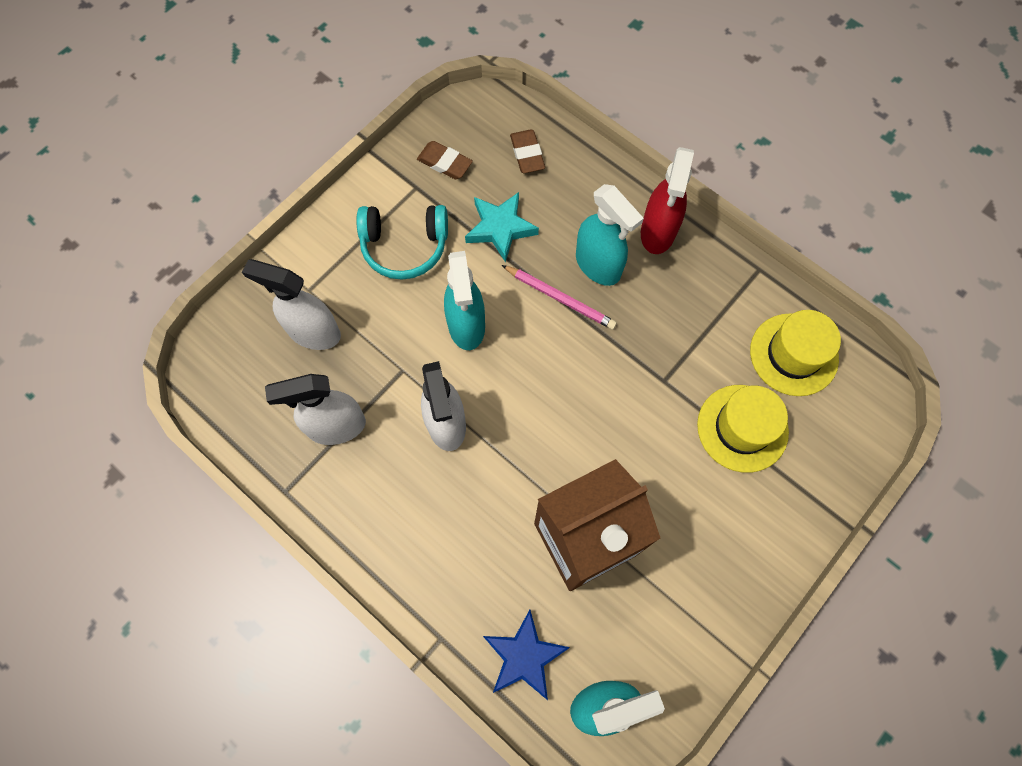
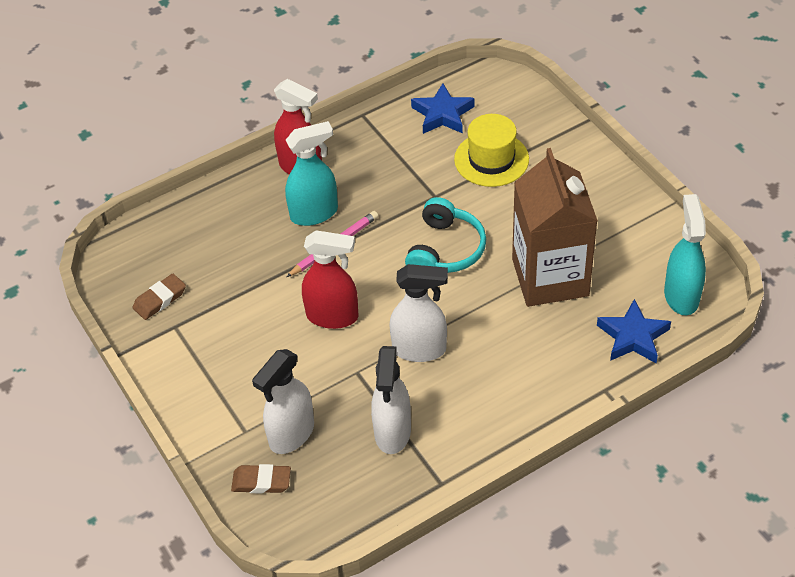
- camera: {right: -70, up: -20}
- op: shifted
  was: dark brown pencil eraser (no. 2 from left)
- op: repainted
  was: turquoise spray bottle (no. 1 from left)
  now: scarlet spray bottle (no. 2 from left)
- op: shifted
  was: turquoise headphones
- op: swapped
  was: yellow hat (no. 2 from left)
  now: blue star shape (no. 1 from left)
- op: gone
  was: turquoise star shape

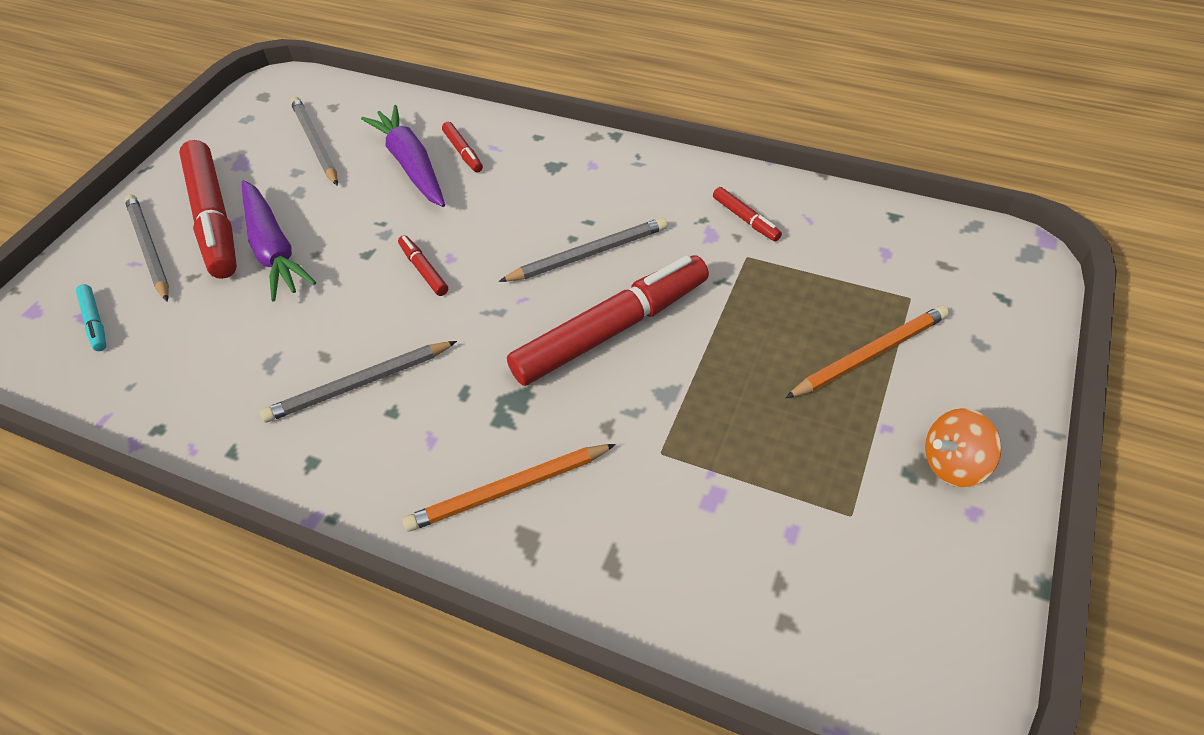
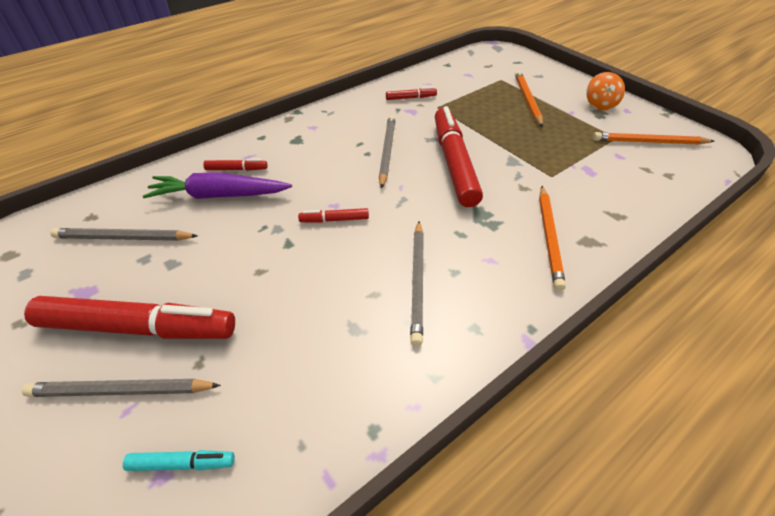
- camera: {right: -65, up: -5}
- op: new
  now: bright orange lead pencil (no. 3 from left)
- op: gone
  was: royal purple carrot (no. 1 from left)

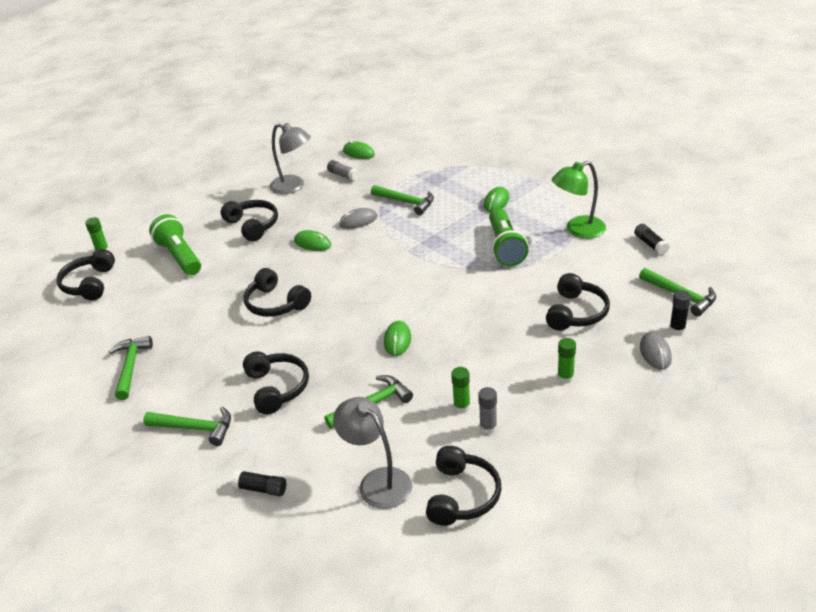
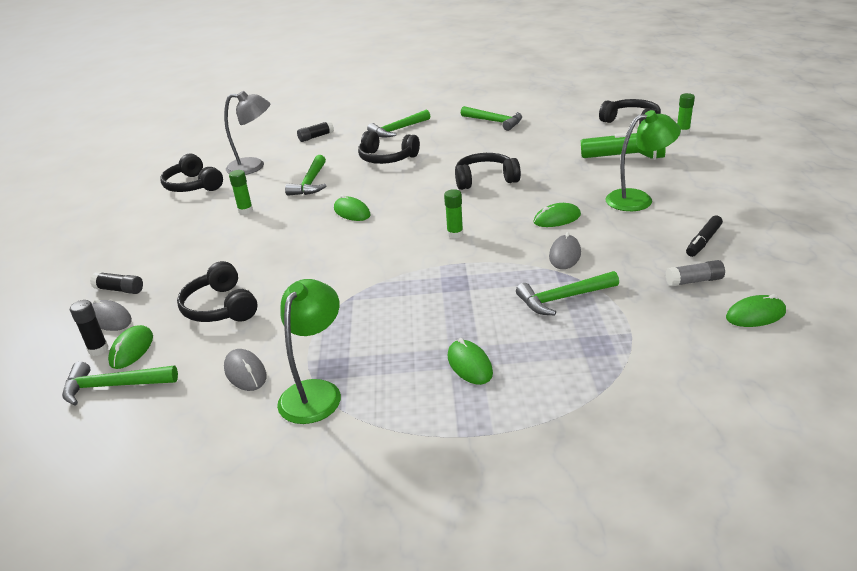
- camera: {right: 130, up: -5}
- op: shifted
  was: ebony stick of glue (no. 2 from left)
- op: new
  now: green mouse (no. 1 from left)
- op: new
  now: gray mouse (no. 2 from left)
- op: shifted
  was: green stick of glue (no. 3 from left in the first image)
  now: green stick of glue (no. 2 from left)
- op: swapped
  was: ebony headphones (no. 2 from left)
  now: green lamp (no. 2 from left)
- op: swapped
  was: gray lamp (no. 1 from left)
  now: ebony felt pen
- op: gone
  was: gray stick of glue (no. 2 from left)
- op: gone
  was: green flashlight (no. 2 from left)

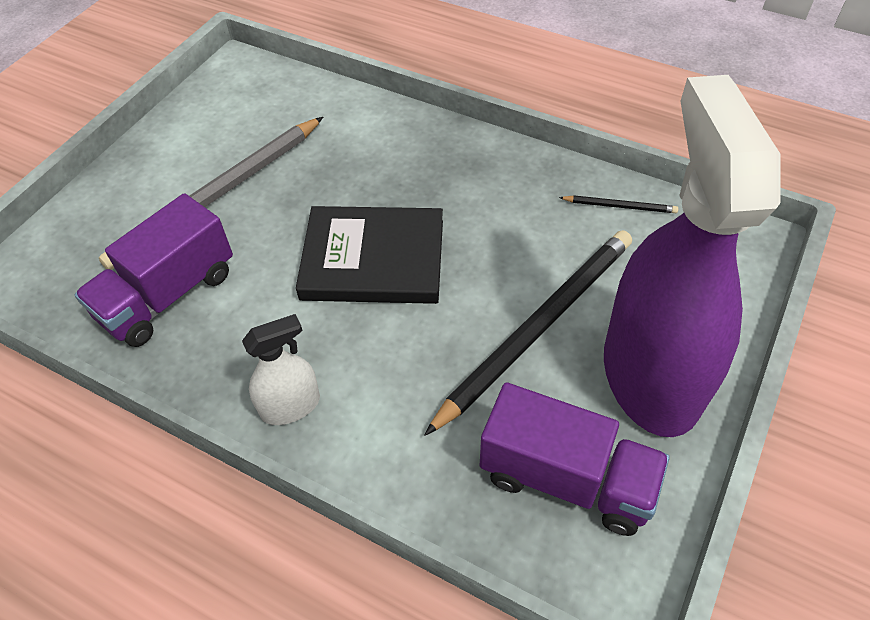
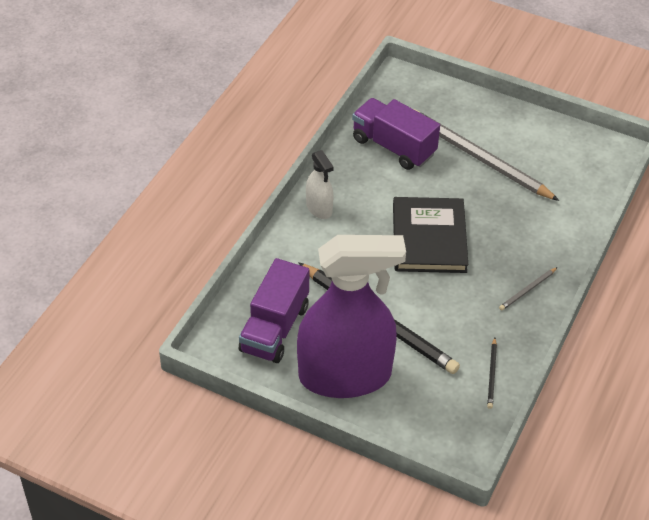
- camera: {right: 85, up: -5}
- op: new
  now: gray lead pencil (no. 2 from left)

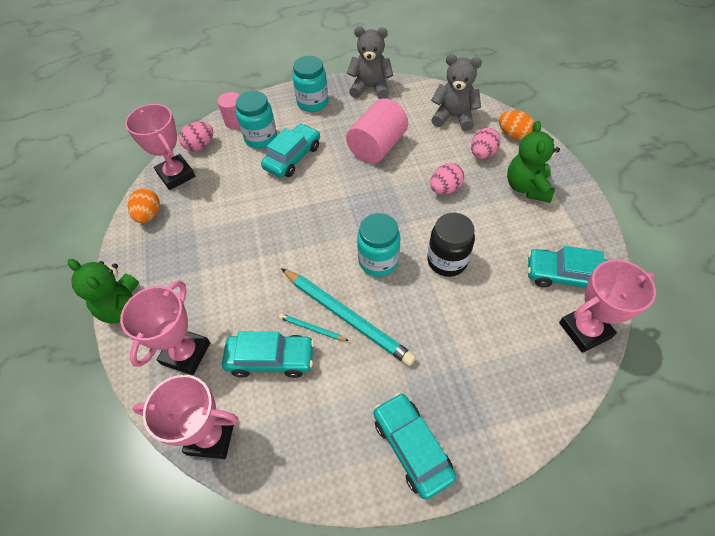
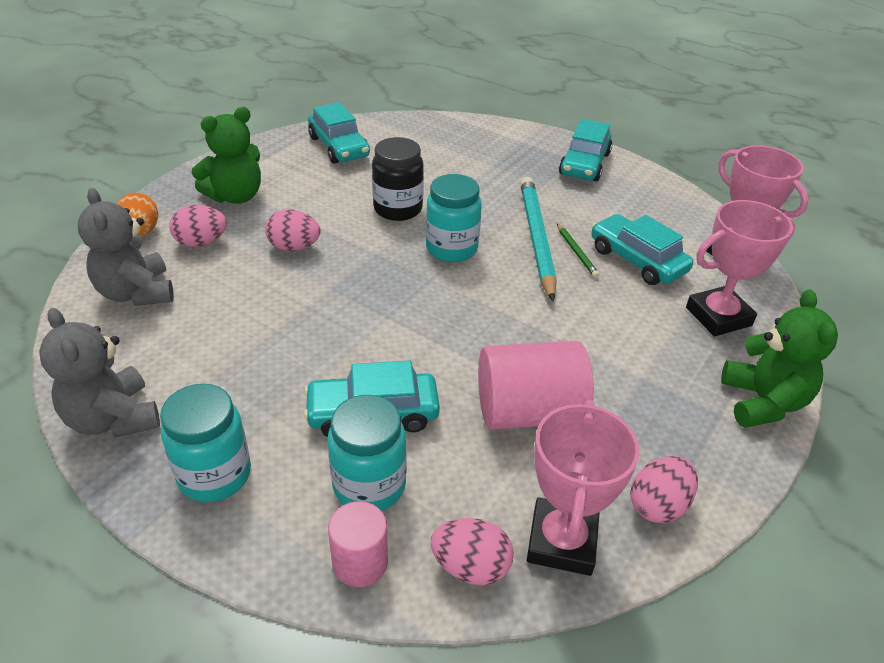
- camera: {right: -135, up: -15}
- op: shifted
  was: rosy solid cylinder (no. 2 from left)
- op: repainted
  was: turquoise lead pencil (no. 1 from left)
  now: green lead pencil
- op: repainted
  was: bright orange egg (no. 1 from left)
  now: rosy egg (no. 4 from left)
- op: gone
  was: rosy prize cup (no. 4 from left)

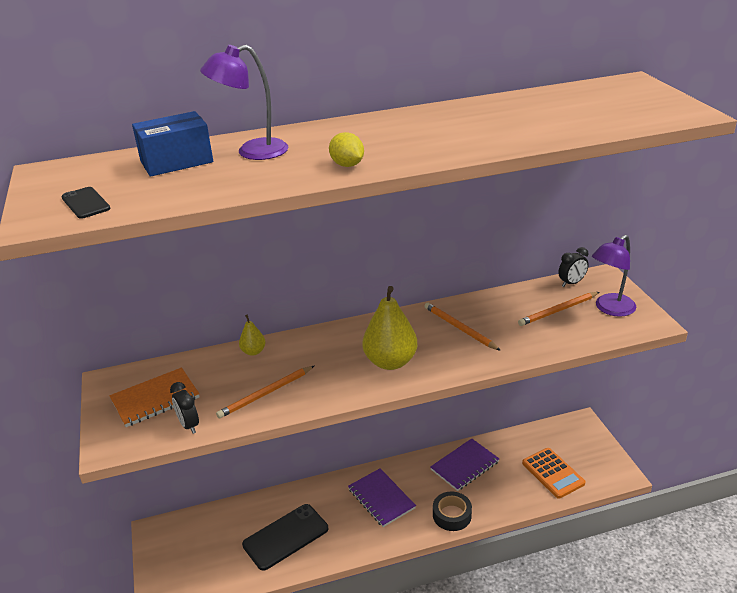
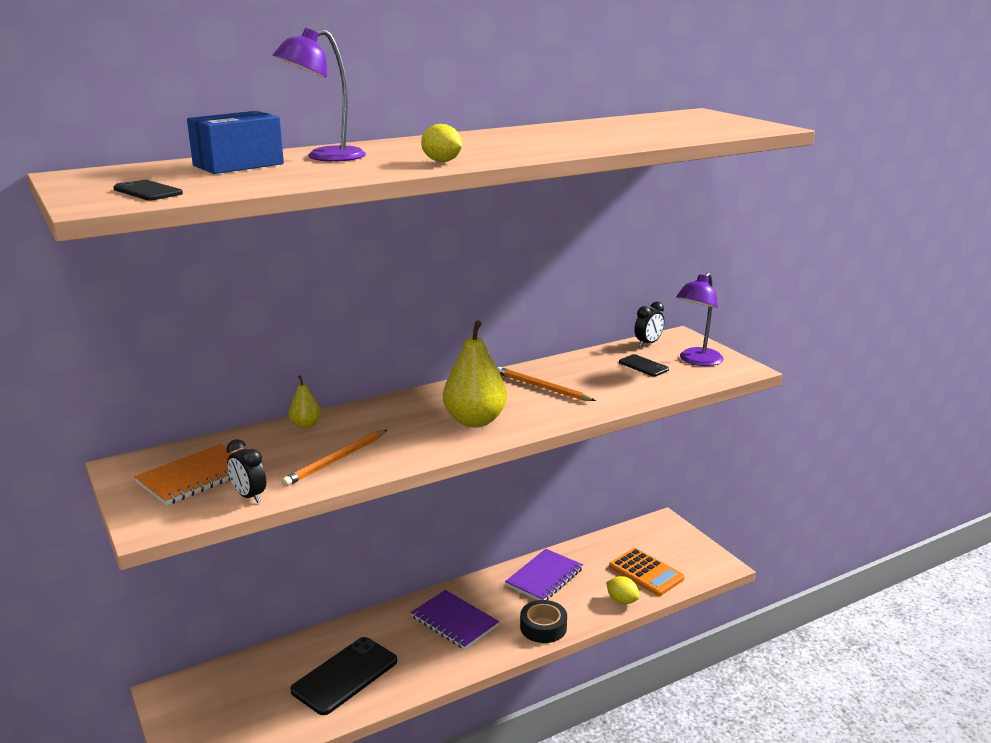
- camera: {right: -15, up: -10}
- op: new
  now: yellow lemon (no. 2 from left)
- op: swapped
  was: bright orange lead pencil (no. 3 from left)
  now: ebony phone (no. 3 from left)

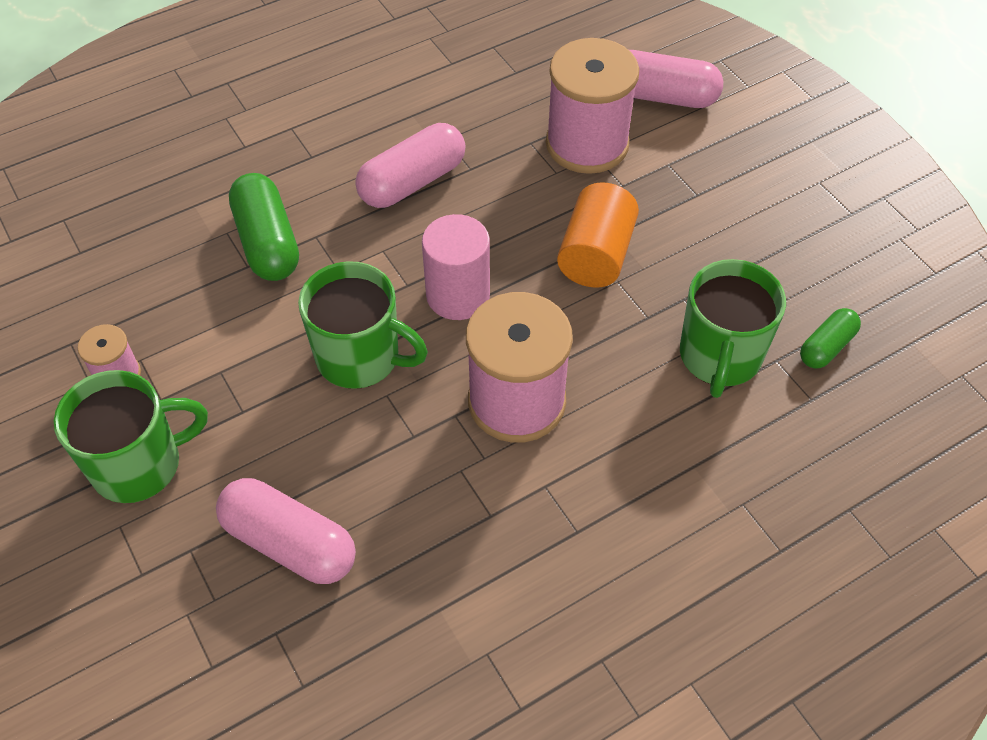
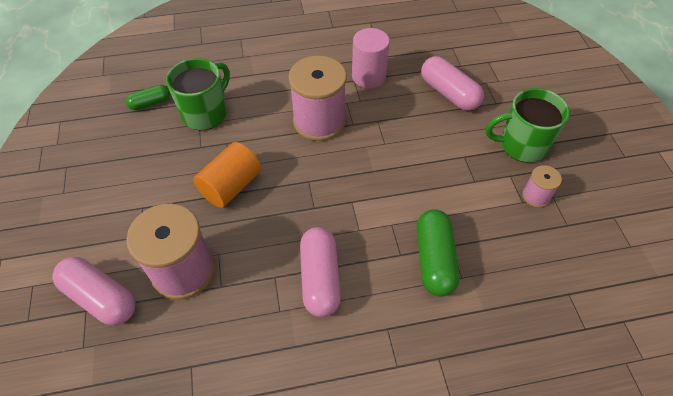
- camera: {right: -160, up: 0}
- op: rotated
  was: rosy pill (no. 2 from left)
  clockwise: -75
- op: shifted
  was: rosy solid cylinder
- op: gone
  was: green tea mug (no. 2 from left)

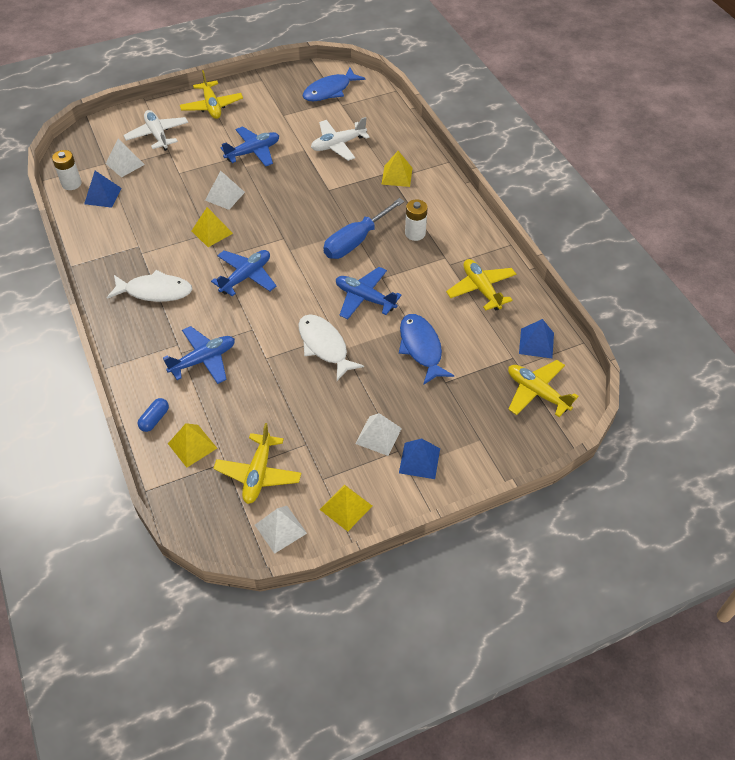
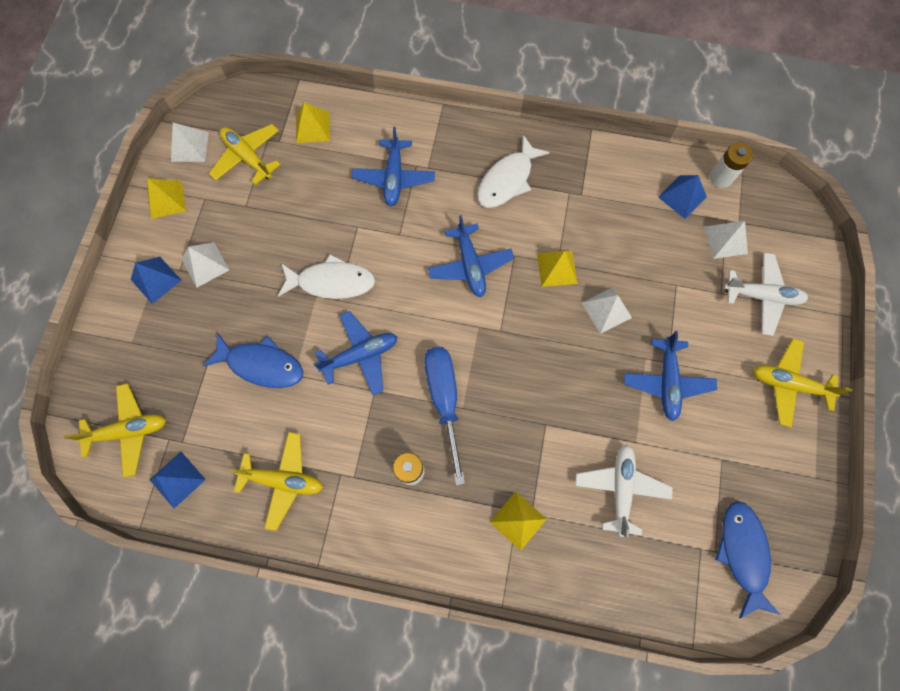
- camera: {right: 125, up: 20}
- op: gone
  was: blue pill

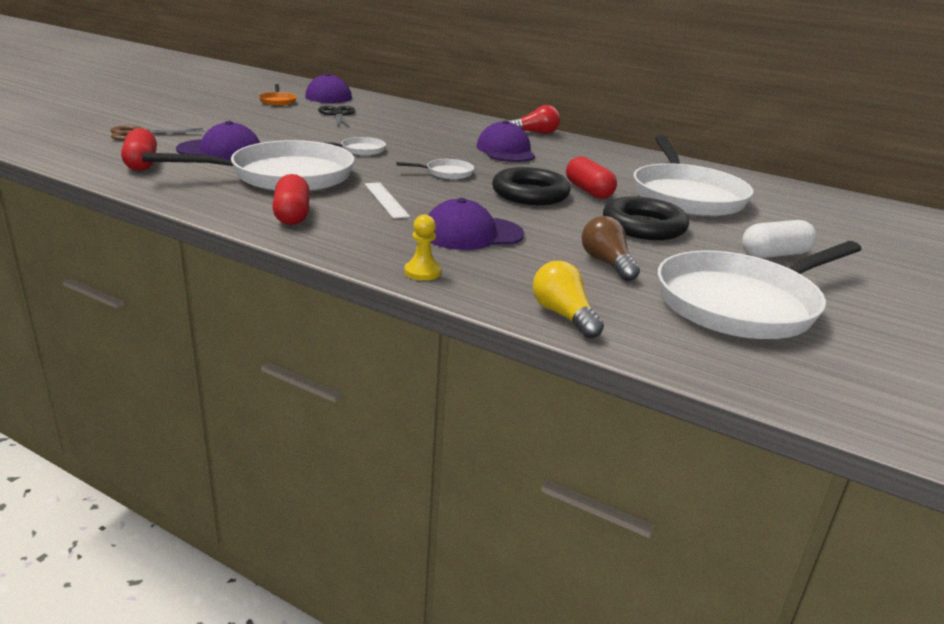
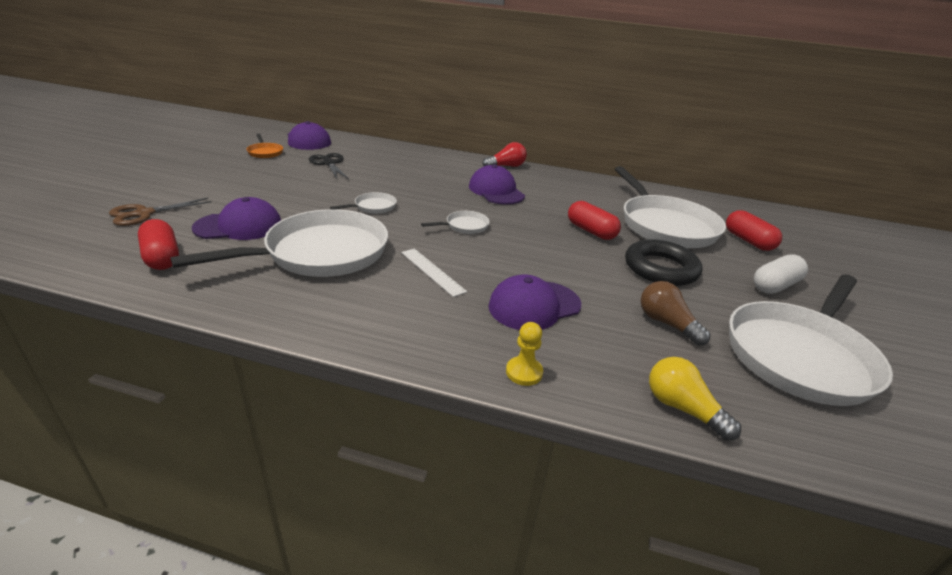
- camera: {right: -15, up: 5}
- op: shifted
  was: scarlet pill (no. 2 from left in the first image)
  now: scarlet pill (no. 3 from left)
- op: gone
  was: ebony hoop (no. 1 from left)

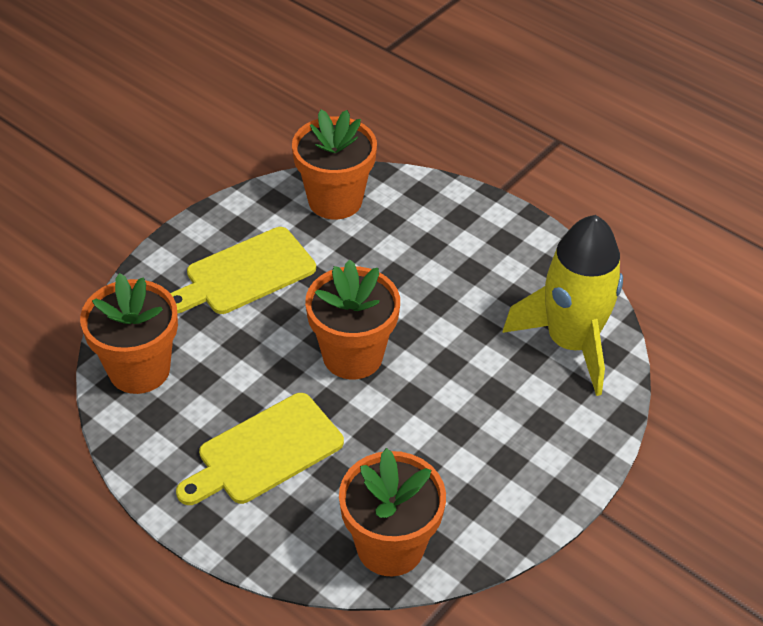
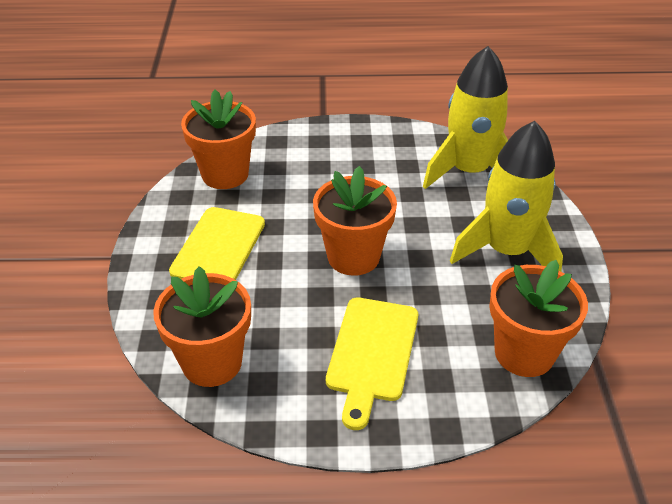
- camera: {right: -40, up: -5}
- op: new
  now: yellow rocket (no. 2 from left)

